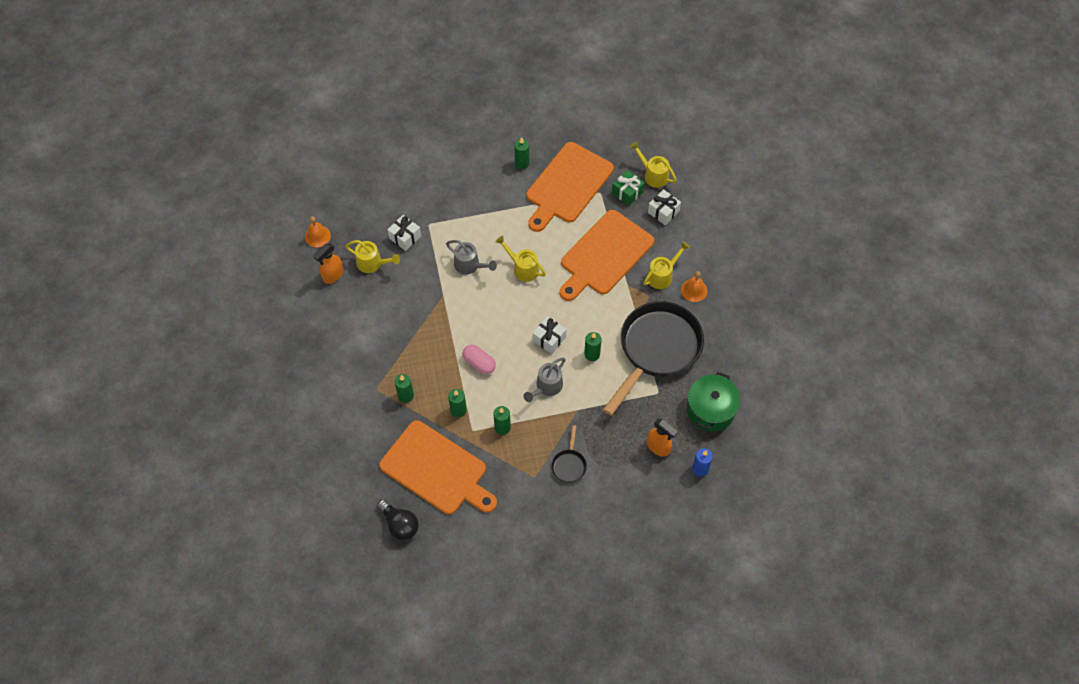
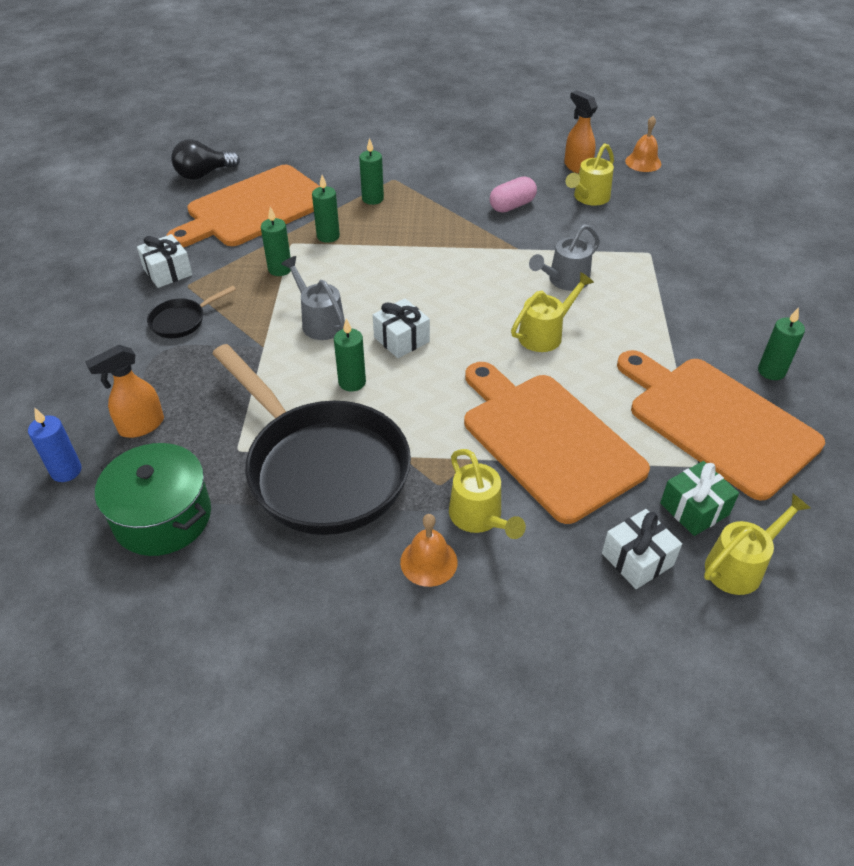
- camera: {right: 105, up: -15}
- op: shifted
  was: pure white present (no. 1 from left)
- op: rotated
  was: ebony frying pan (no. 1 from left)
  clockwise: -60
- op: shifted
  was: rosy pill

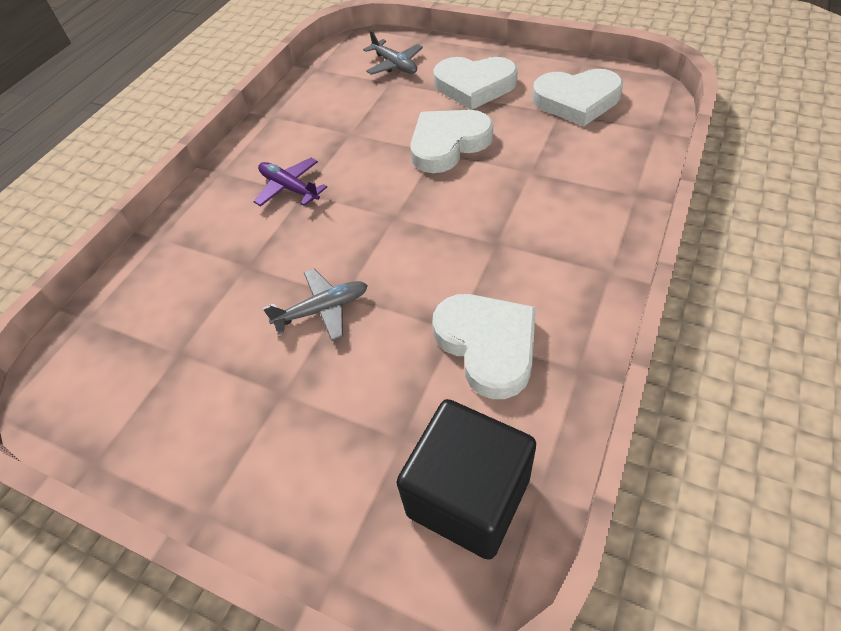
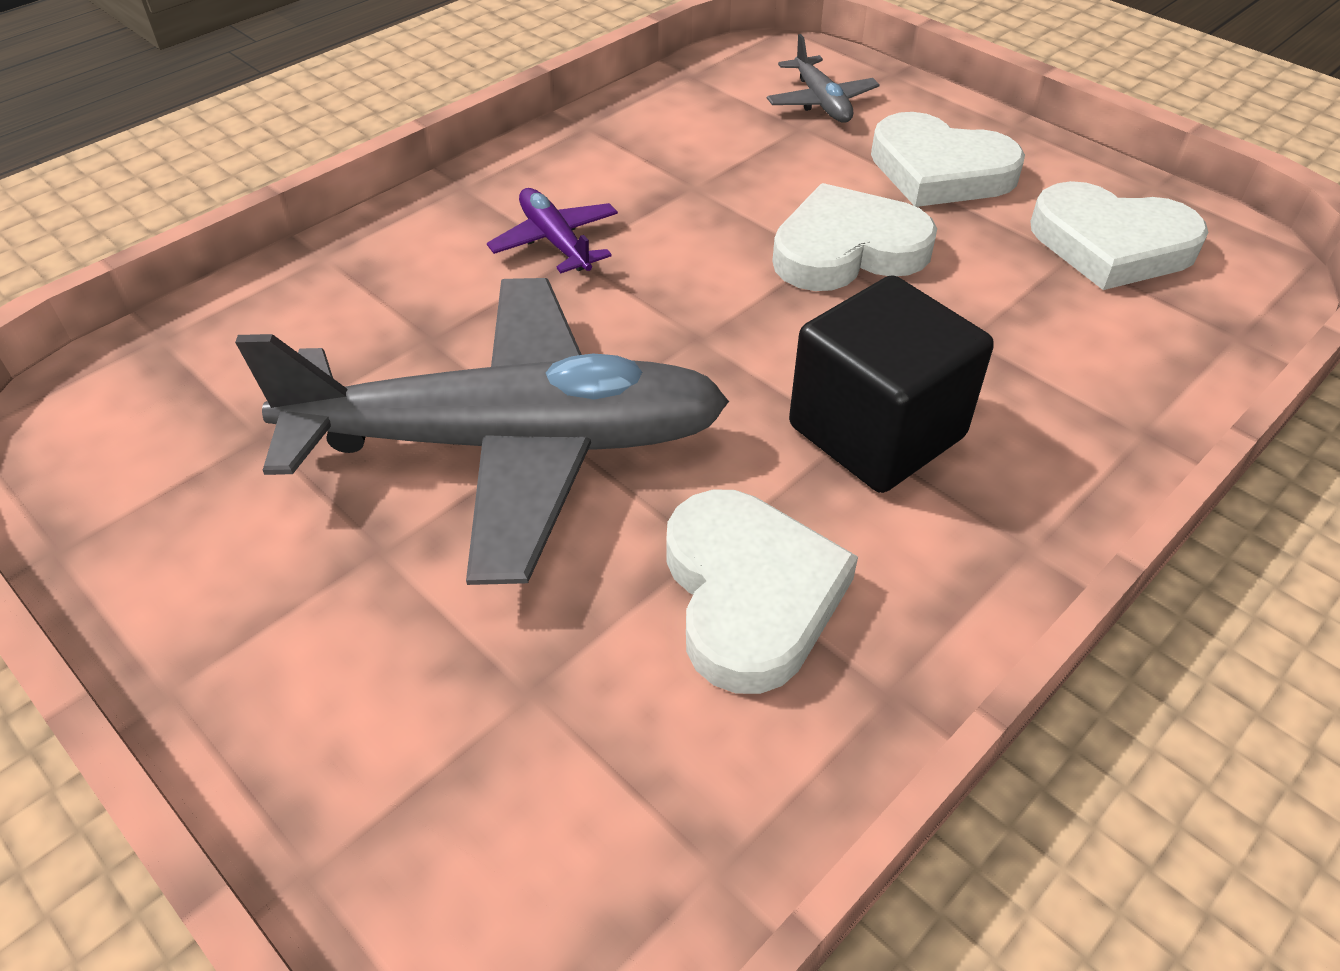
- camera: {right: 15, up: -5}
- op: scaled
  was: gray plane (no. 1 from left)
  ratio: 2.48
- op: shifted
  was: ebony cube

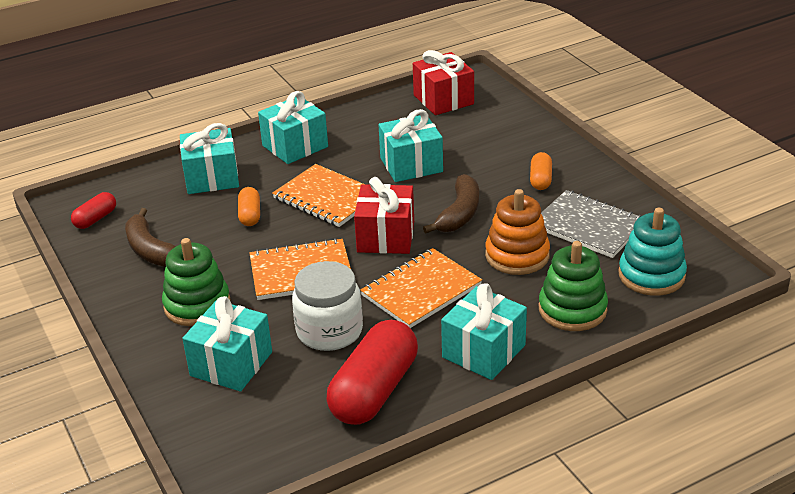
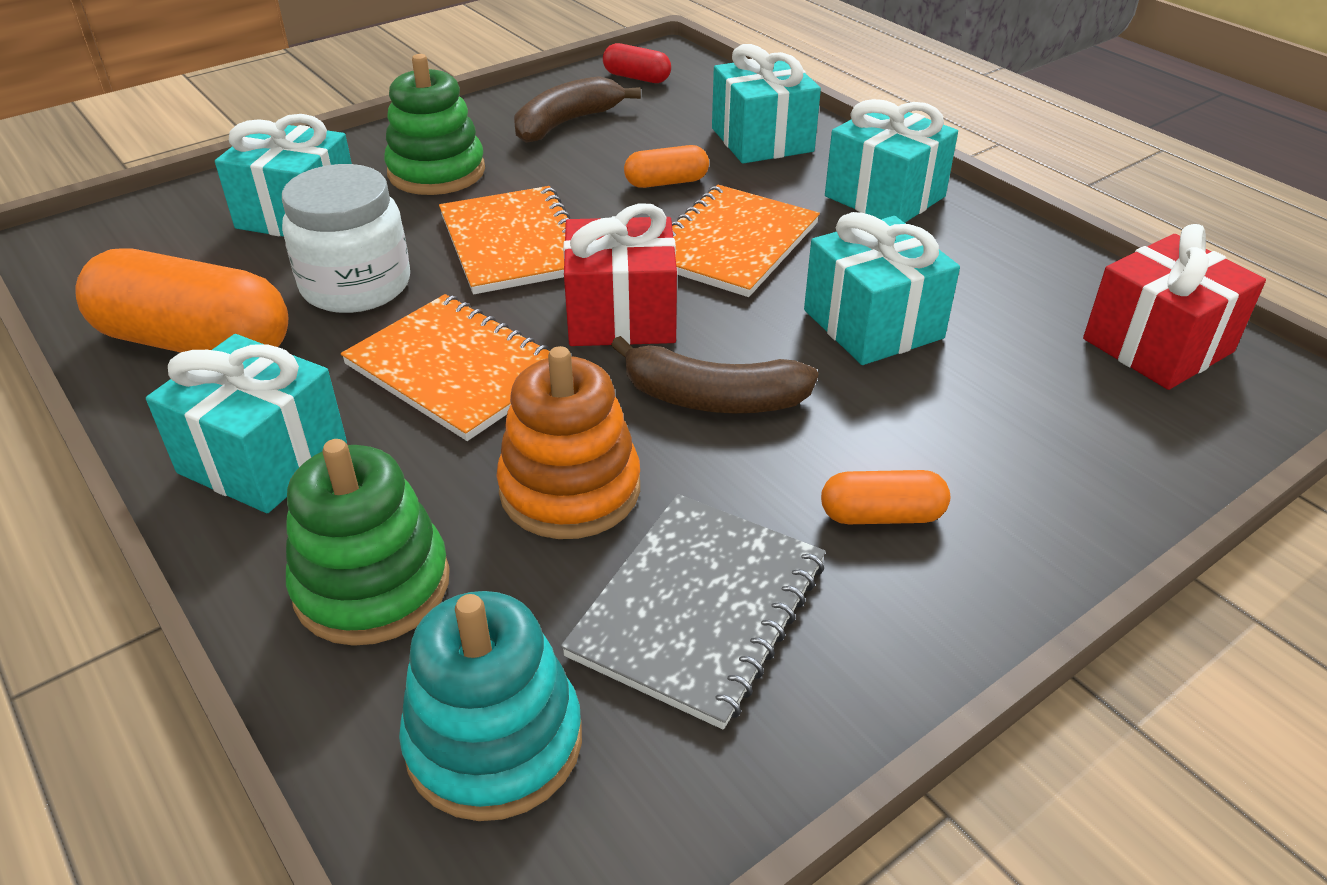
- camera: {right: 80, up: 5}
- op: repainted
  was: scarlet pill (no. 2 from left)
  now: bright orange pill (no. 1 from left)

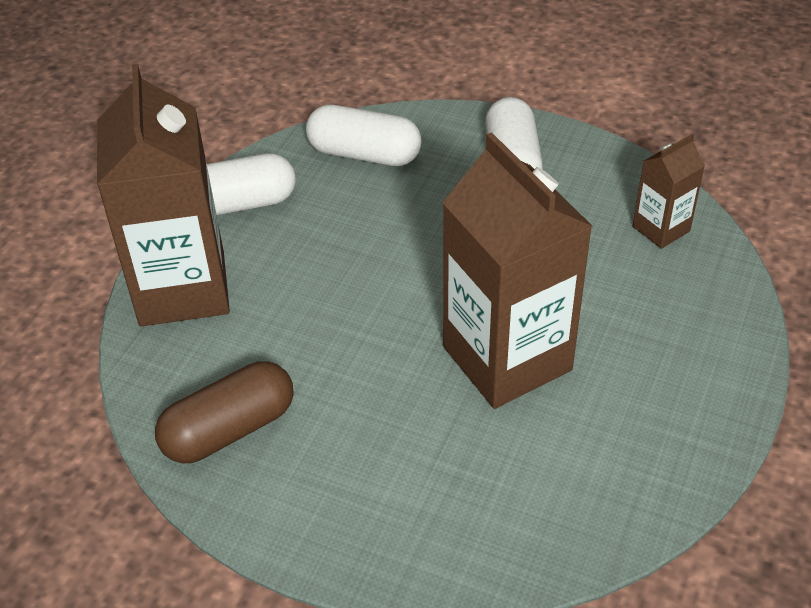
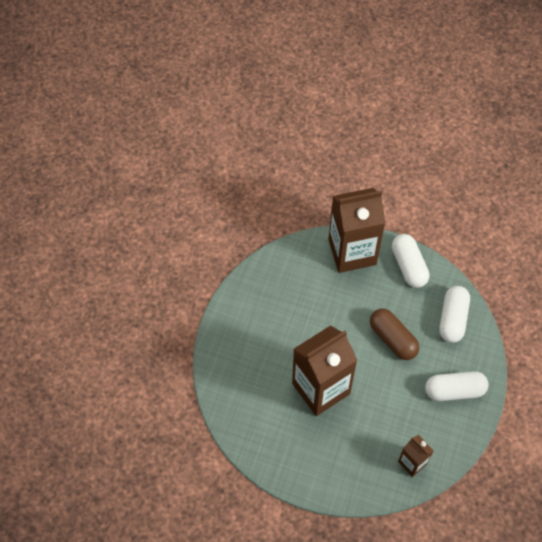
- camera: {right: 85, up: 15}
- op: shifted
  was: dark brown pill

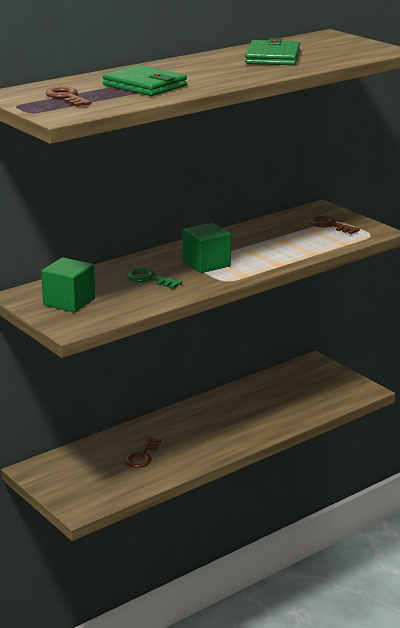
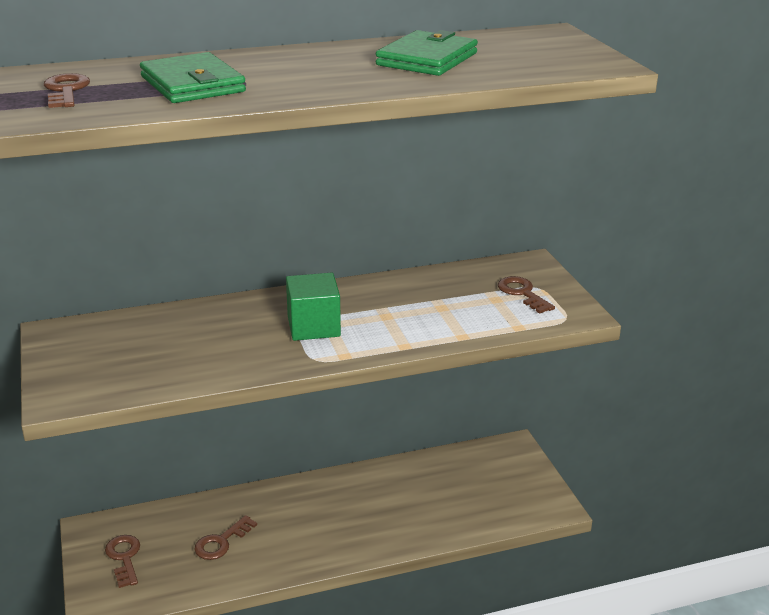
- camera: {right: 20, up: 5}
- op: new
  now: dark brown latchkey (no. 2 from left)
- op: gone
  was: green cube (no. 1 from left)
- op: gone
  was: green latchkey

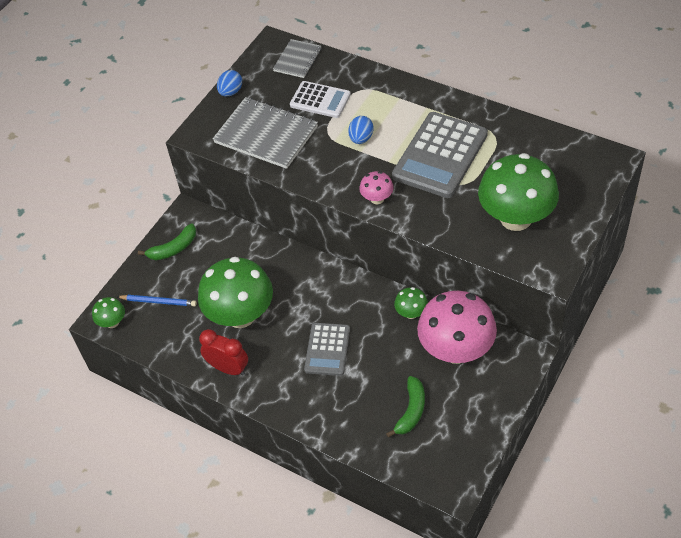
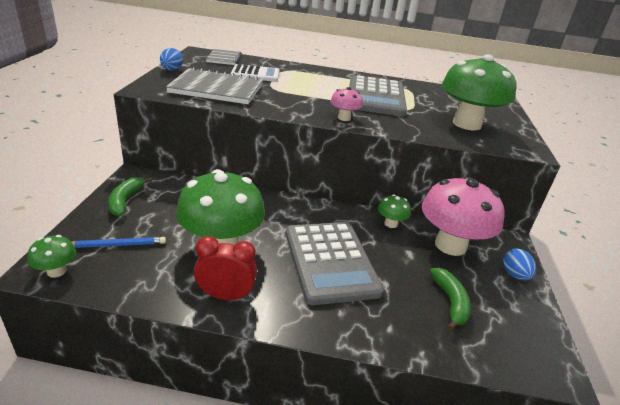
- camera: {right: -30, up: -20}
- op: rotated
  was: green banana (no. 1 from left)
  clockwise: 150
- op: scaled
  was: gray adding machine (no. 1 from left)
  ratio: 1.7
- op: shifted
  was: blue egg (no. 2 from left)

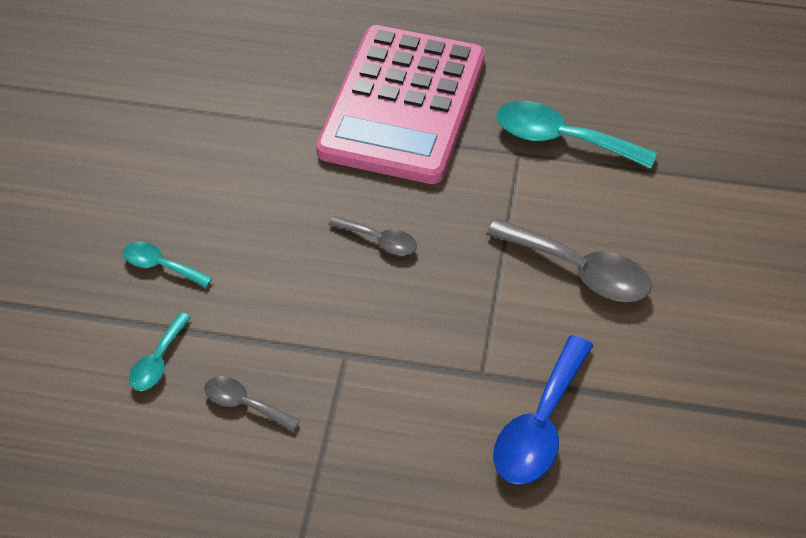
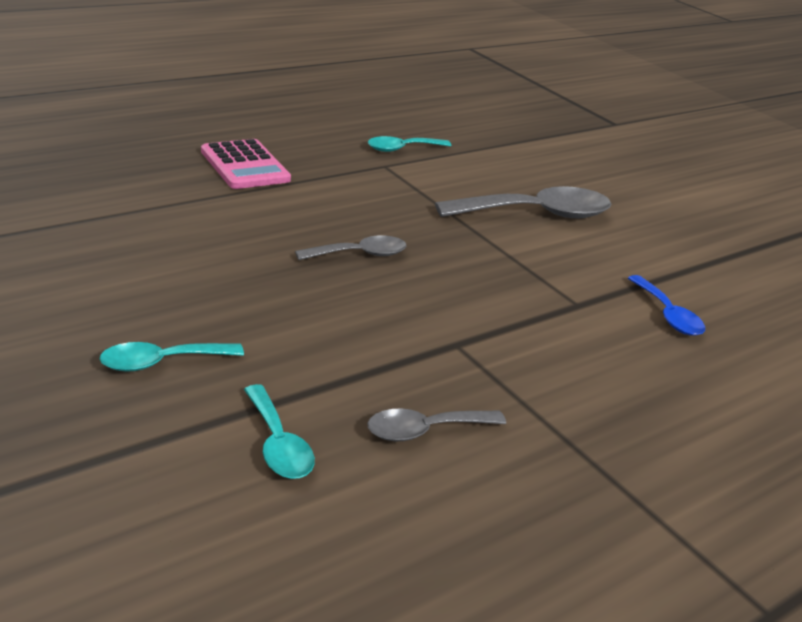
- camera: {right: -50, up: -20}
- op: scaled
  was: rosy adding machine
  ratio: 0.44
- op: scaled
  was: turquoise spoon (no. 3 from left)
  ratio: 0.55
- op: scaled
  was: blue spoon
  ratio: 0.55

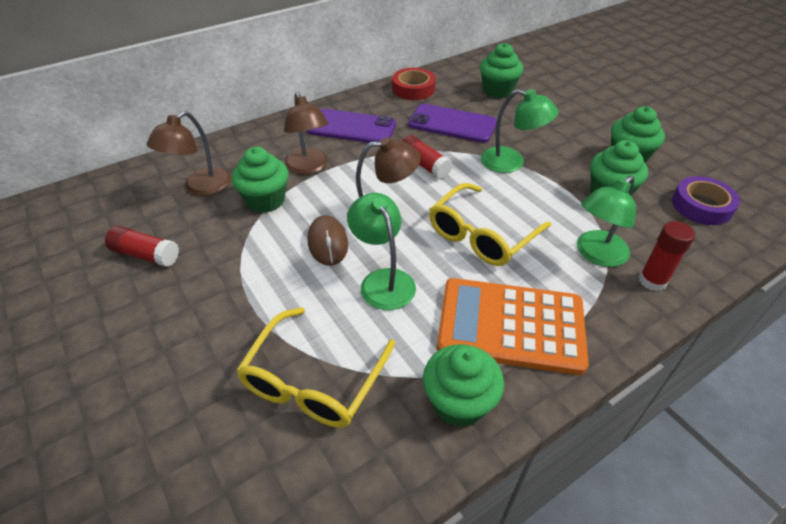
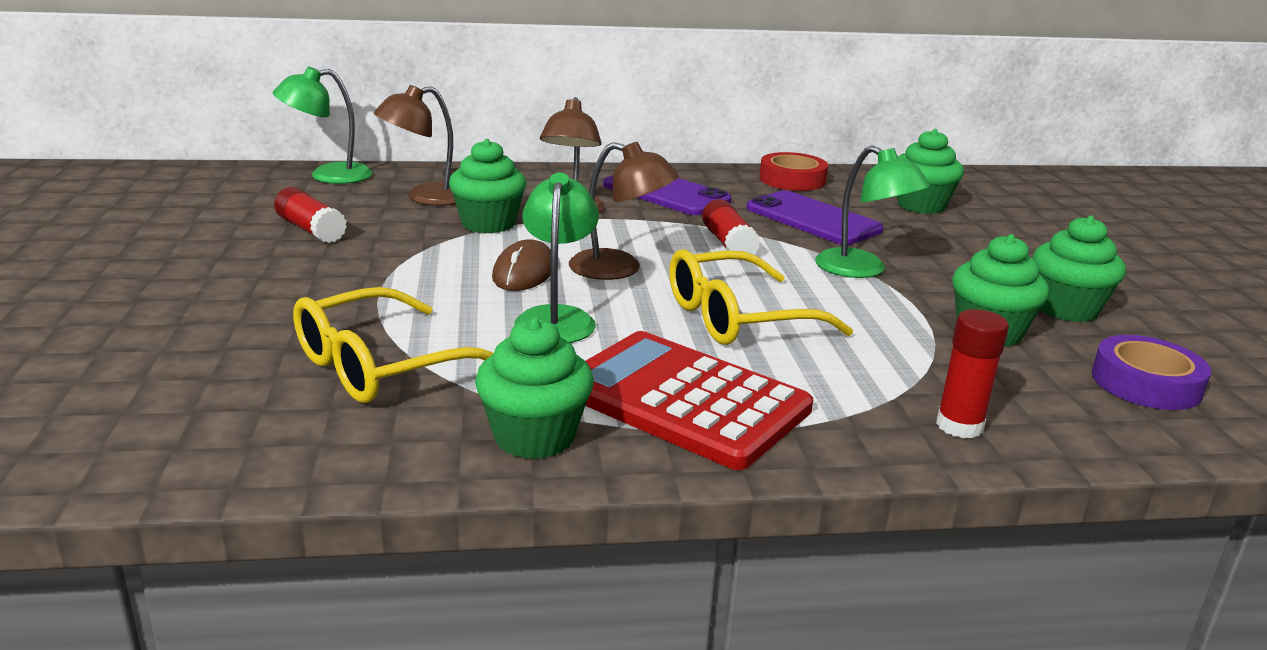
- camera: {right: 25, up: -20}
- op: shifted
  was: green lamp (no. 3 from left in the first image)
  now: green lamp (no. 1 from left)
- op: repainted
  was: bright orange adding machine
  now: scarlet adding machine

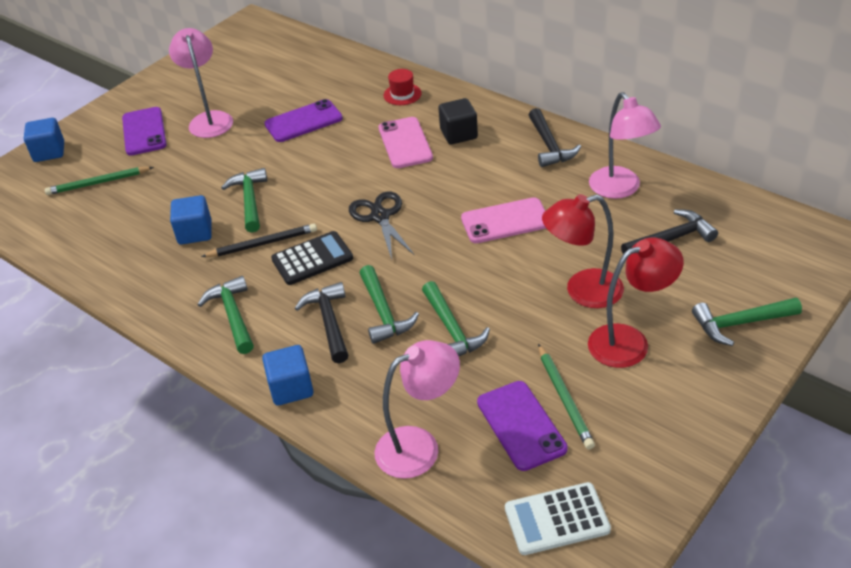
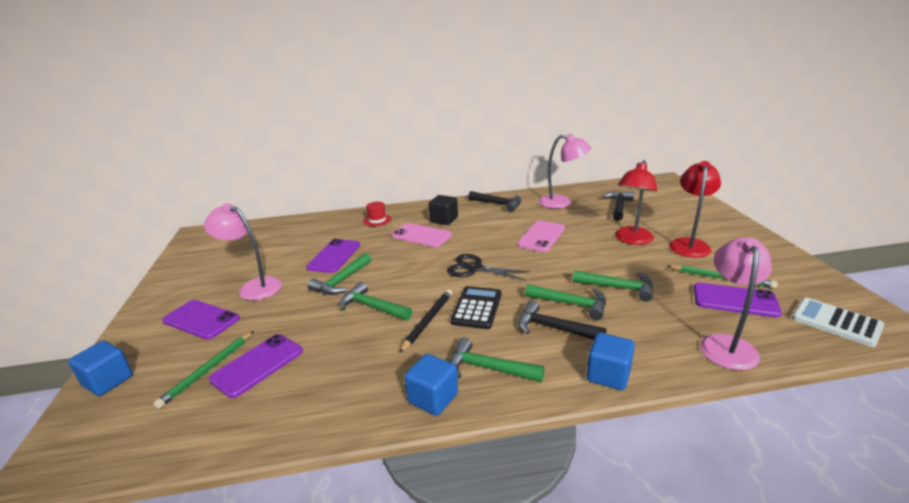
- camera: {right: -50, up: -15}
- op: new
  now: royal purple phone (no. 2 from left)
- op: shifted
  was: green carpenter's hammer (no. 5 from left in the first image)
  now: green carpenter's hammer (no. 1 from left)
- op: shifted
  was: blue cube (no. 2 from left)
- op: rotated
  was: pure white adding machine
  clockwise: 105

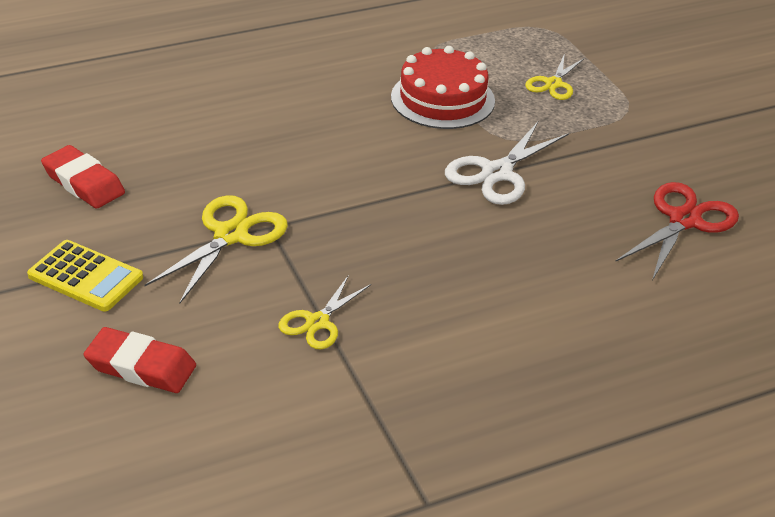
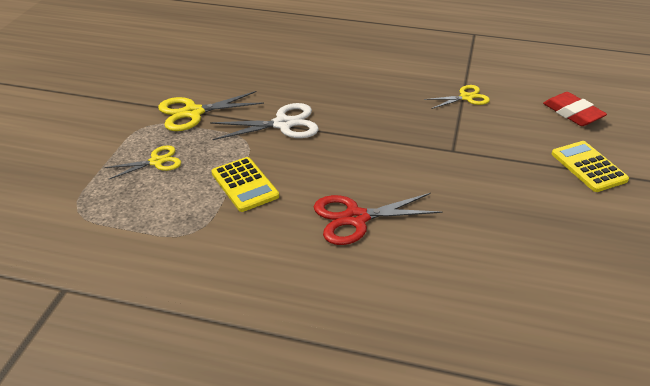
- camera: {right: -140, up: 0}
- op: shifted
  was: yellow shears (no. 1 from left in the first image)
  now: yellow shears (no. 2 from left)
- op: swapped
  was: scarlet cake
  now: yellow adding machine (no. 1 from left)
- op: shifted
  was: scarlet shears
- op: gone
  was: scarlet pencil eraser (no. 1 from left)

